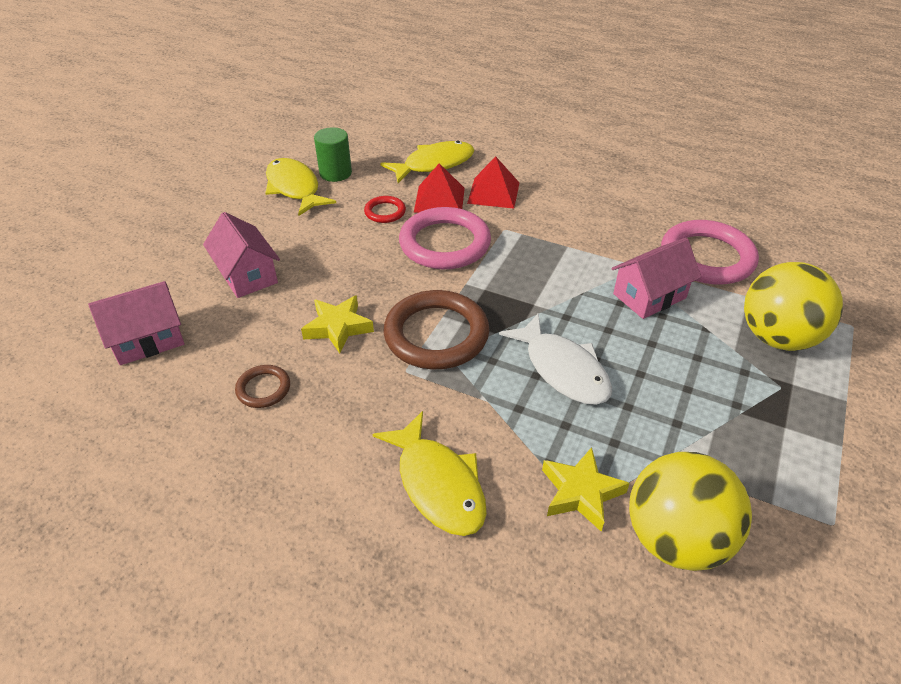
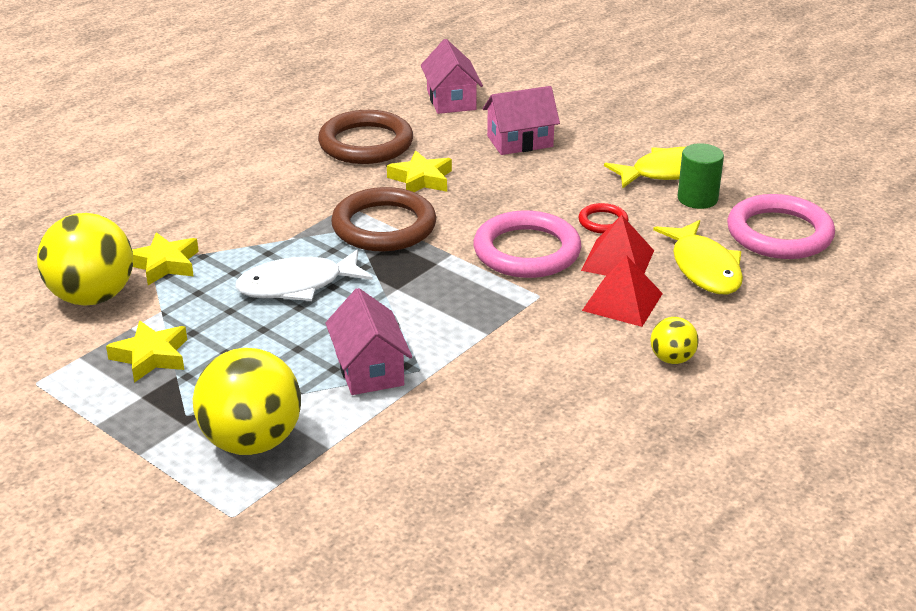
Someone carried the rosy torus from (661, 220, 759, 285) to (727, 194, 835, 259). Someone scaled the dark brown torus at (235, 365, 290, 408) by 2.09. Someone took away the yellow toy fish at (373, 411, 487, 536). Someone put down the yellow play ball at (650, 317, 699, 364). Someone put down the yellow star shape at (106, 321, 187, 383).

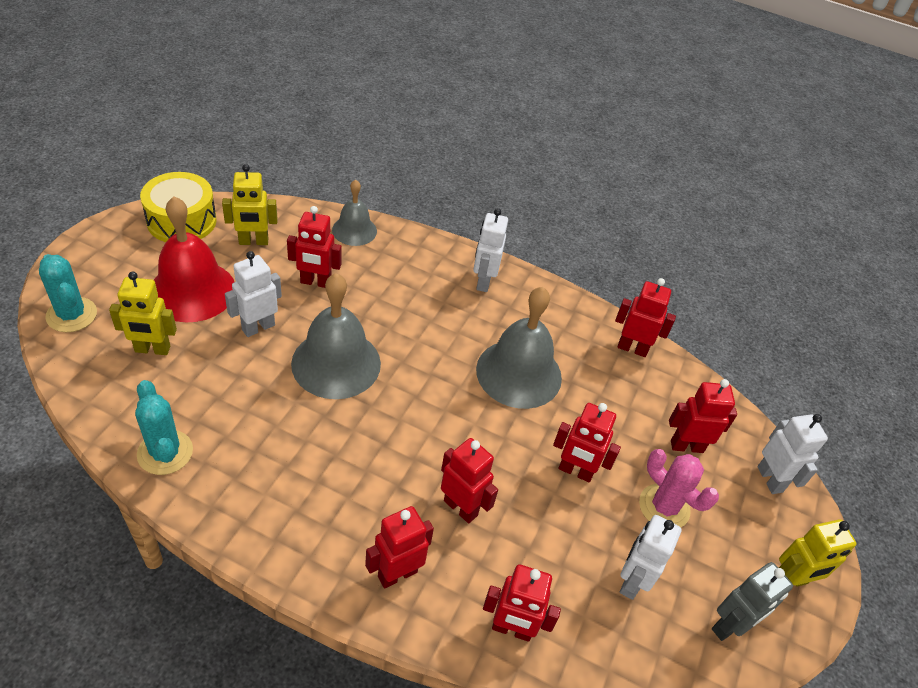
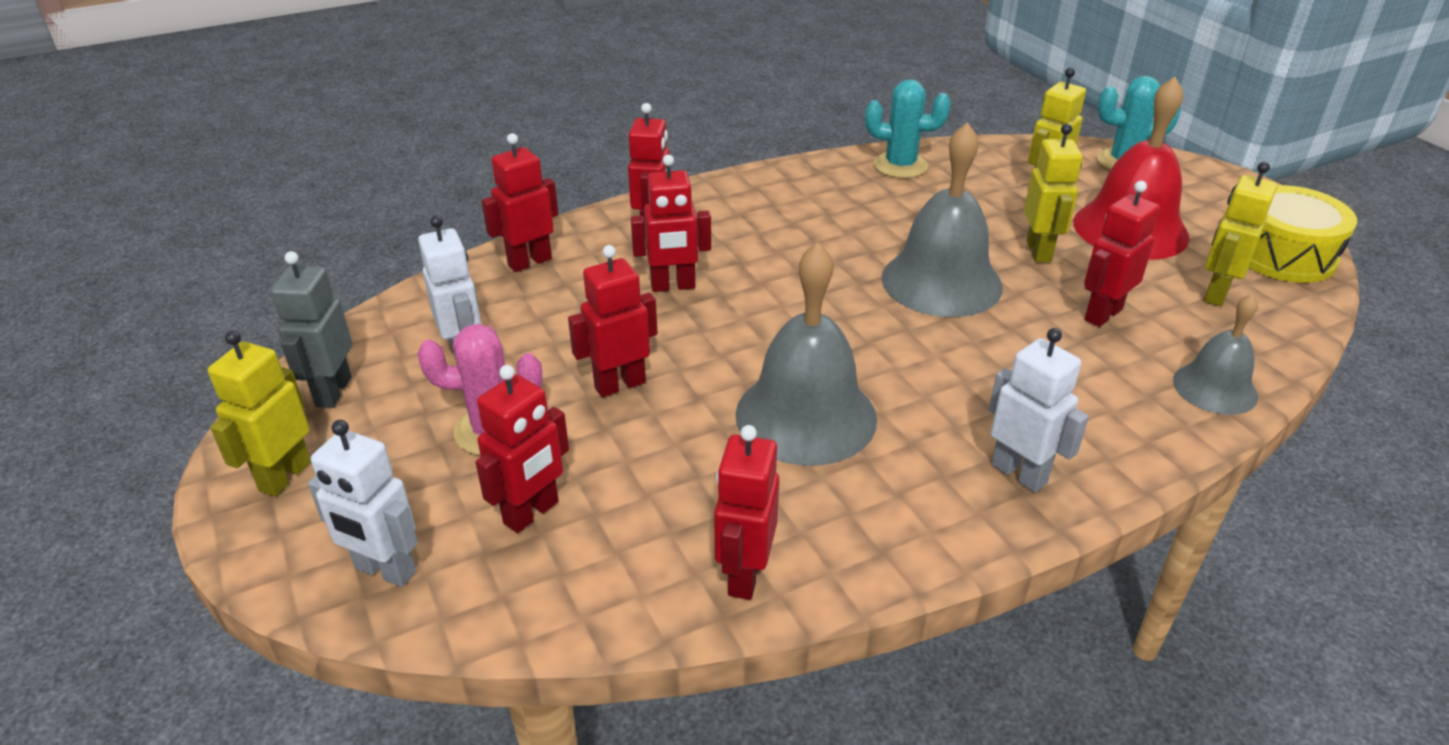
Someone repainted the pure white robot at (225, 251, 282, 337), which became the yellow robot at (1024, 124, 1083, 262). Someone rotated the scarlet robot at (615, 278, 676, 357) by 135 degrees clockwise.

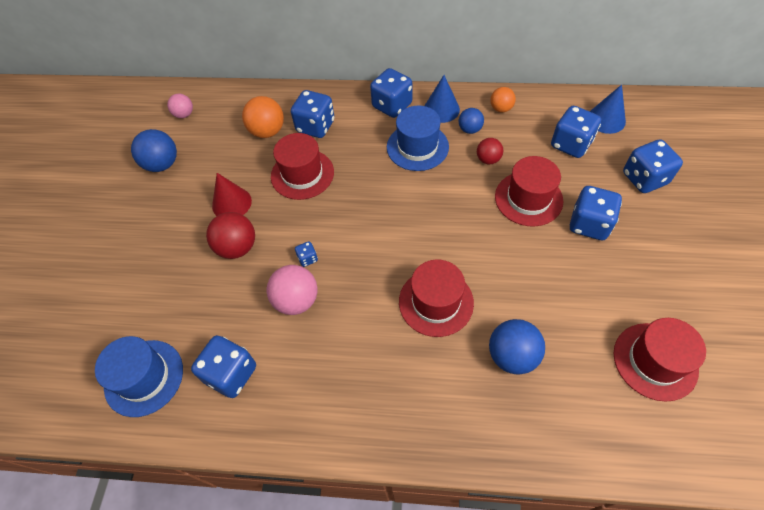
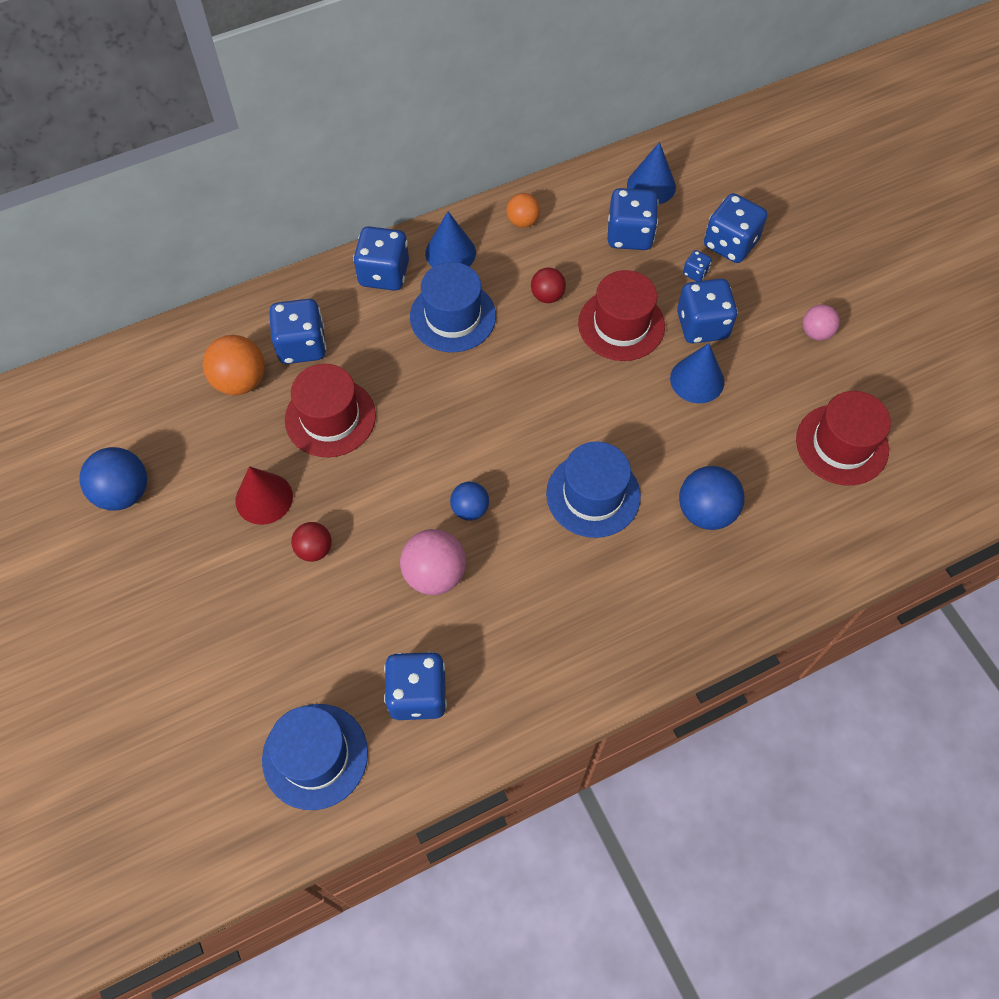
Someone carried the rosy play ball from (167, 94, 193, 118) to (803, 304, 840, 341). Someone carried the blue play ball from (459, 108, 484, 134) to (450, 482, 489, 521). Someone scaled the scarlet play ball at (206, 212, 255, 259) by 0.62. Someone carried the blue die from (295, 241, 318, 267) to (683, 250, 712, 281). Someone repainted the scarlet top hat at (399, 259, 474, 337), which became the blue top hat at (546, 441, 641, 538). Someone put down the blue solid cone at (670, 343, 724, 403).

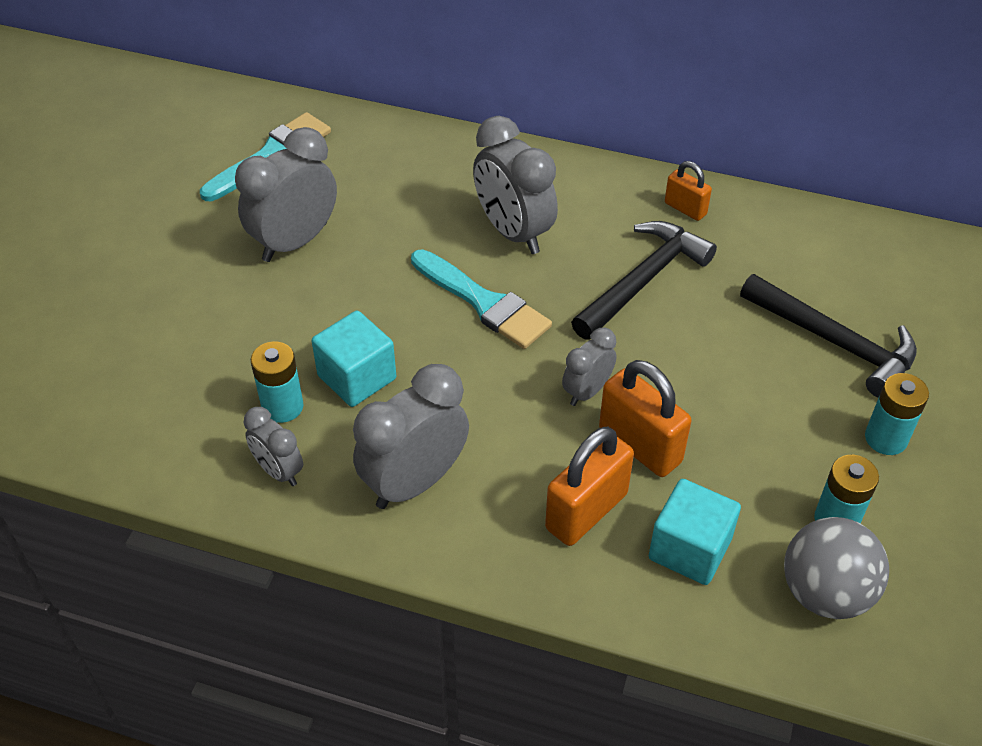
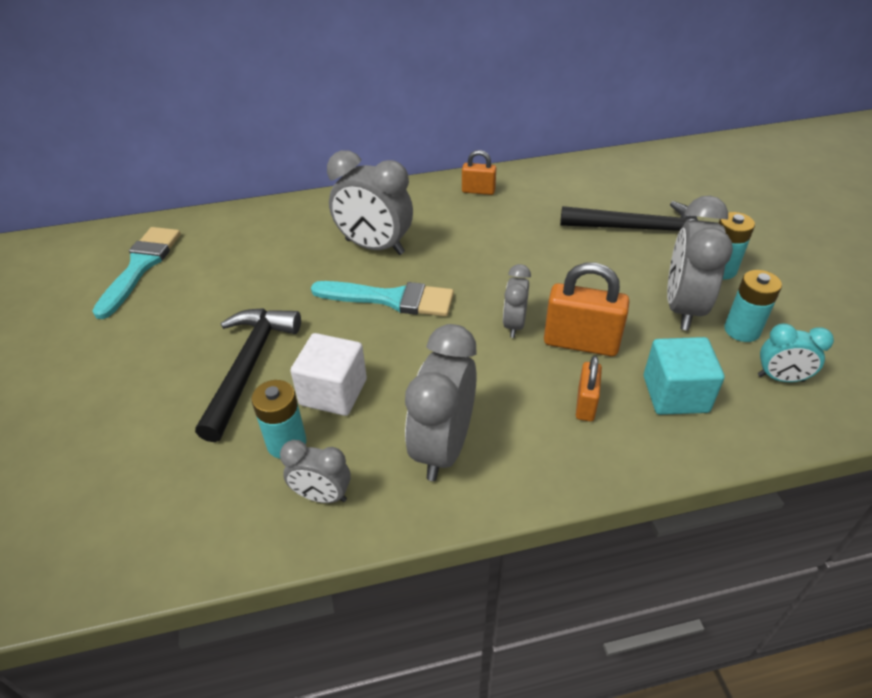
Someone carried the ash-grey bedside clock from (235, 127, 337, 262) to (667, 196, 733, 330). Someone carried the ebony hammer from (571, 221, 717, 339) to (195, 308, 301, 442). Someone repainted the turquoise cube at (312, 311, 396, 407), which became the pure white cube at (290, 333, 367, 416). Someone scaled the orange small lock at (545, 427, 634, 546) by 0.58. Someone swapped the ash-grey play ball at (784, 517, 889, 619) for the turquoise bedside clock at (758, 323, 834, 382).

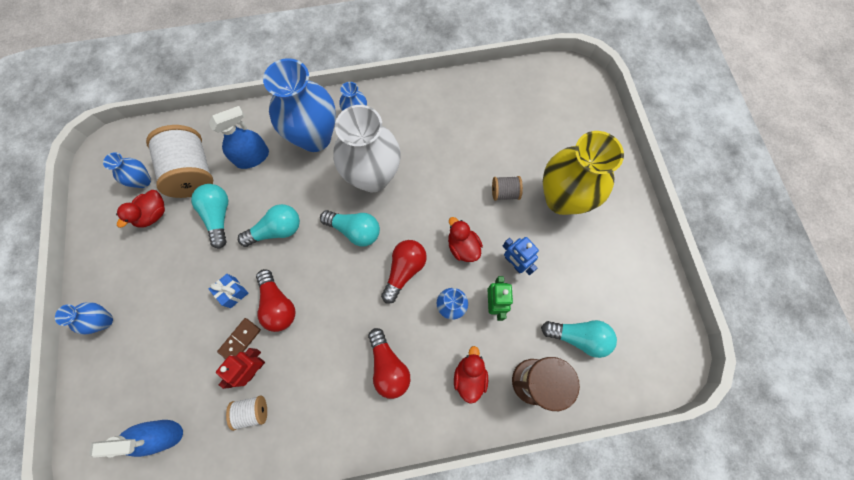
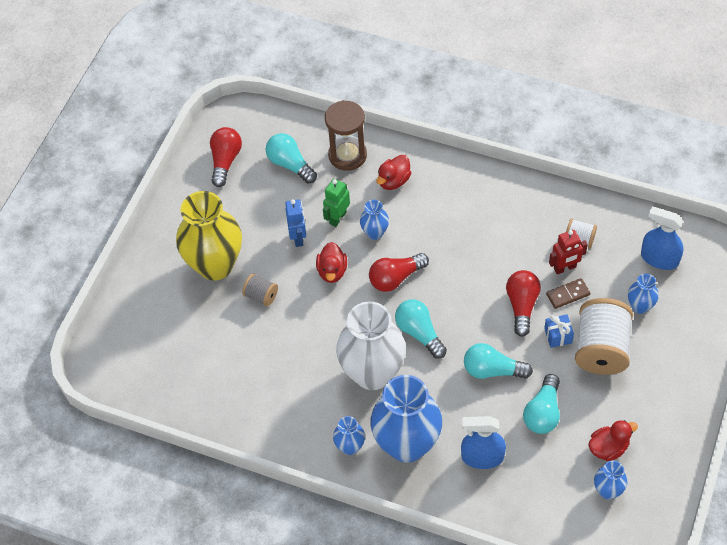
Someone carried the pure white spool from (146, 125, 213, 198) to (575, 298, 633, 375). Someone carried the blue tall vase from (55, 302, 113, 335) to (628, 274, 659, 314). Someone carried the scarlet lightbulb from (368, 328, 410, 399) to (210, 127, 242, 187).

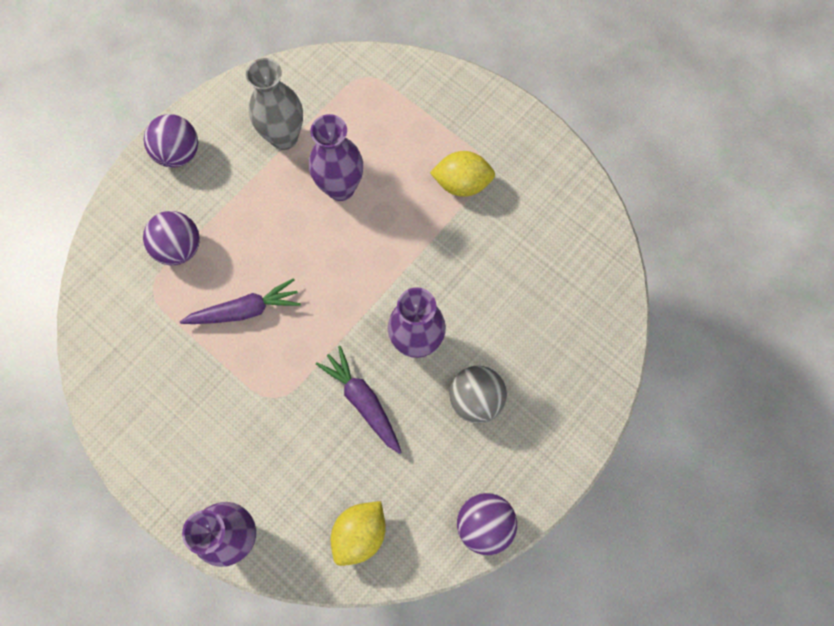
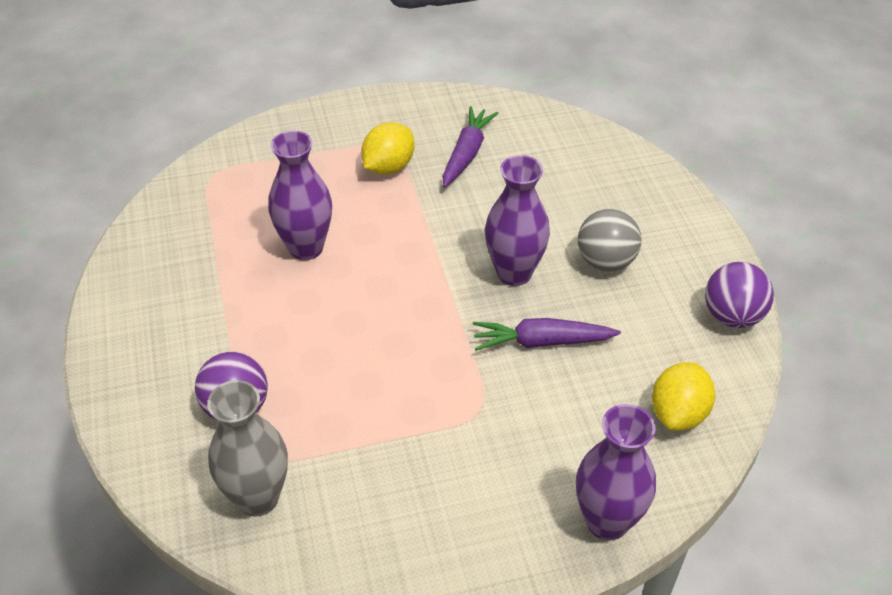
Someone carried the ash-grey tall vase from (246, 58, 303, 150) to (207, 380, 288, 516). Someone took away the violet play ball at (144, 114, 198, 168). Someone carried the violet toy carrot from (180, 278, 301, 324) to (443, 106, 498, 188). Someone rotated the yellow toy lemon at (331, 501, 386, 566) by 45 degrees clockwise.

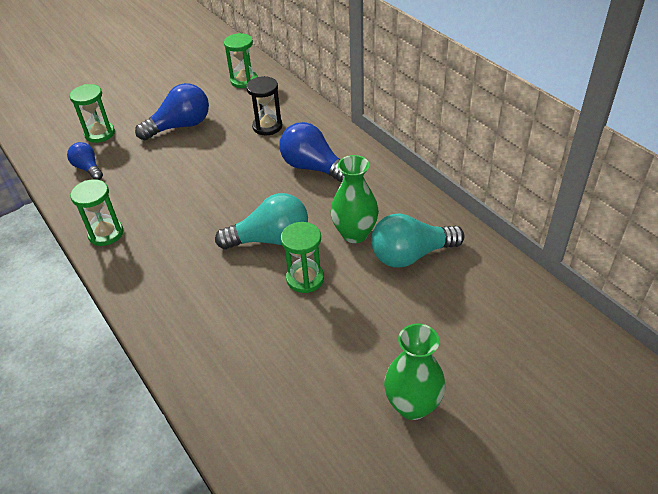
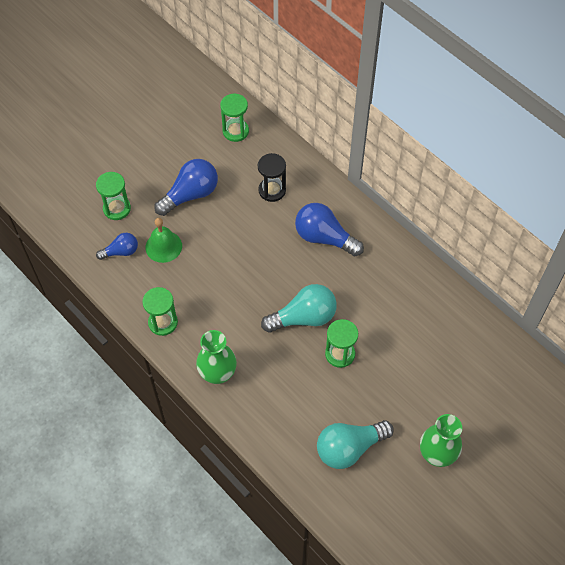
Someone rotated the blue lightbulb at (67, 142, 103, 180) by 120 degrees clockwise. Someone carried the green tall vase from (331, 155, 379, 243) to (196, 330, 237, 384). Someone carried the turquoise lightbulb from (371, 213, 464, 268) to (317, 420, 394, 469). Someone put down the green hand bell at (145, 218, 182, 263).

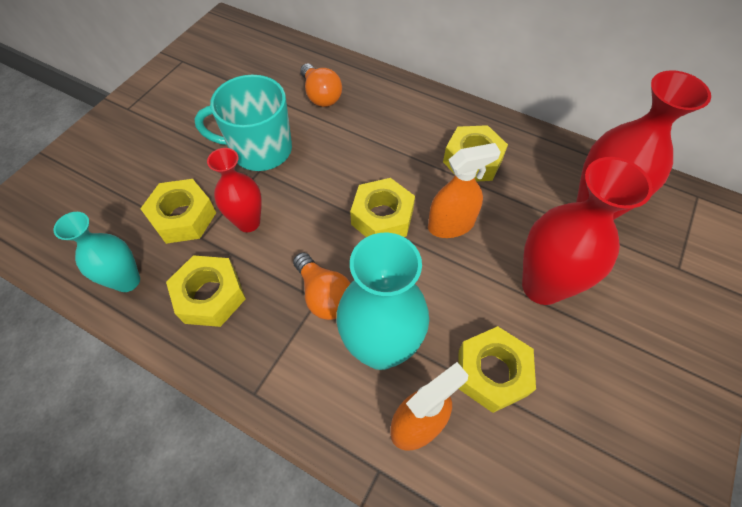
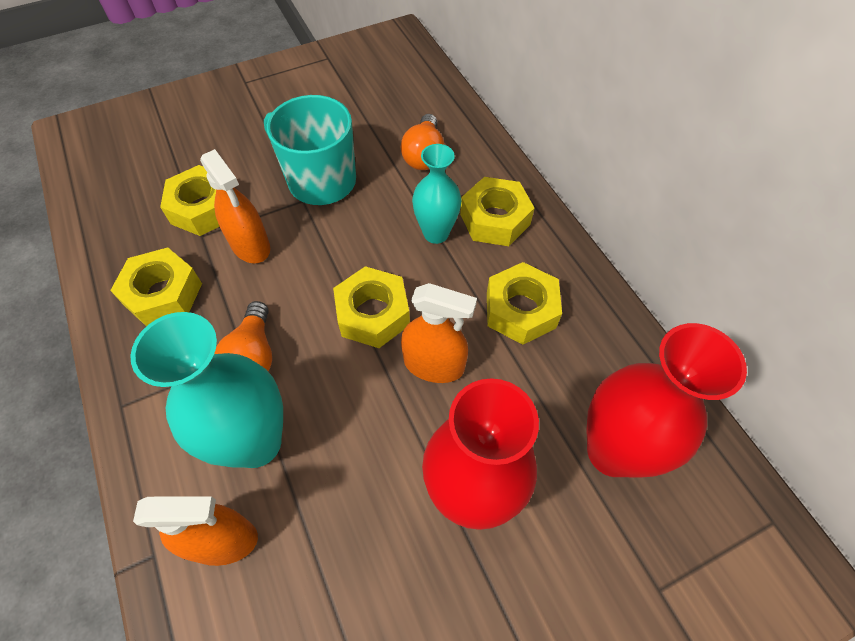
Someone swapped the scarlet tall vase at (207, 148, 262, 232) for the orange spray bottle at (200, 149, 270, 264). Someone carried the turquoise tall vase from (54, 212, 140, 292) to (412, 144, 462, 244). Someone carried the yellow hexagon nut from (458, 326, 536, 413) to (460, 177, 534, 246).

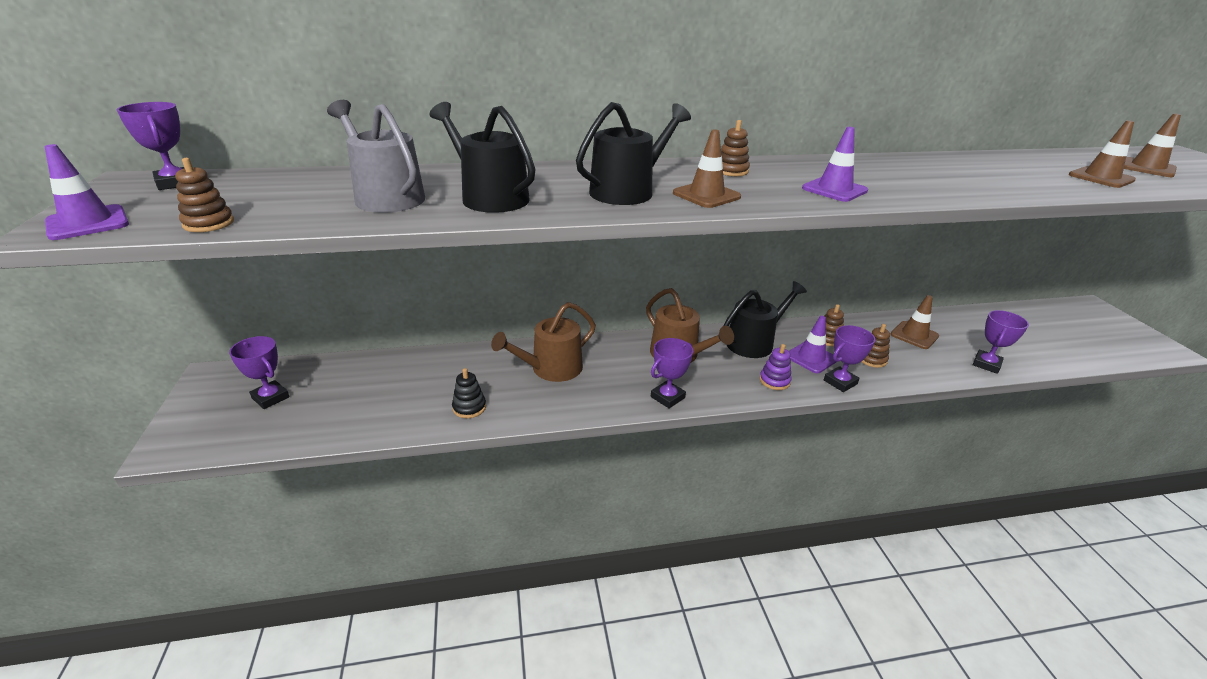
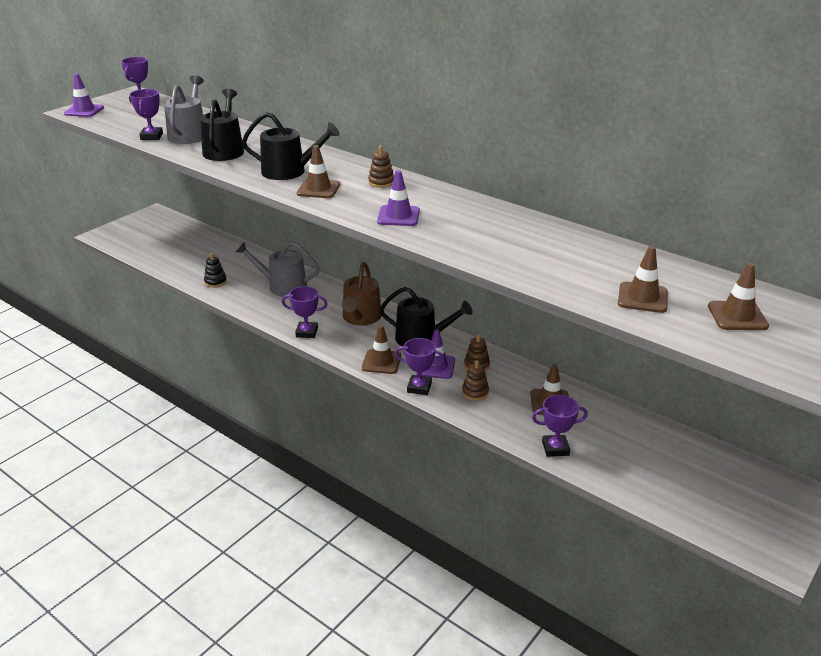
Someone took away the dark brown ring stacker at (175, 158, 234, 232). Someone repainted the dark brown sprinkling can at (491, 302, 596, 382), which became the ash-grey sprinkling can at (236, 241, 319, 297). Someone carried the violet prize cup from (229, 336, 290, 409) to (129, 89, 163, 140). Someone swapped the violet ring stacker at (759, 344, 792, 390) for the dark brown road cone at (362, 325, 401, 374).

